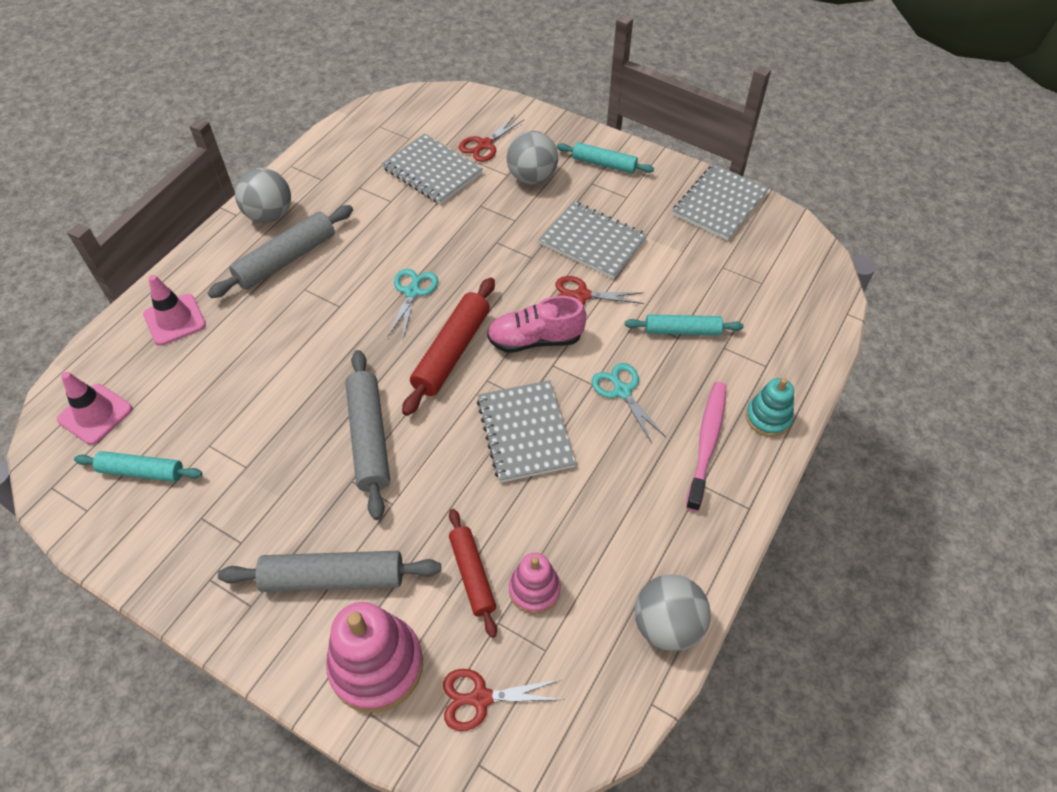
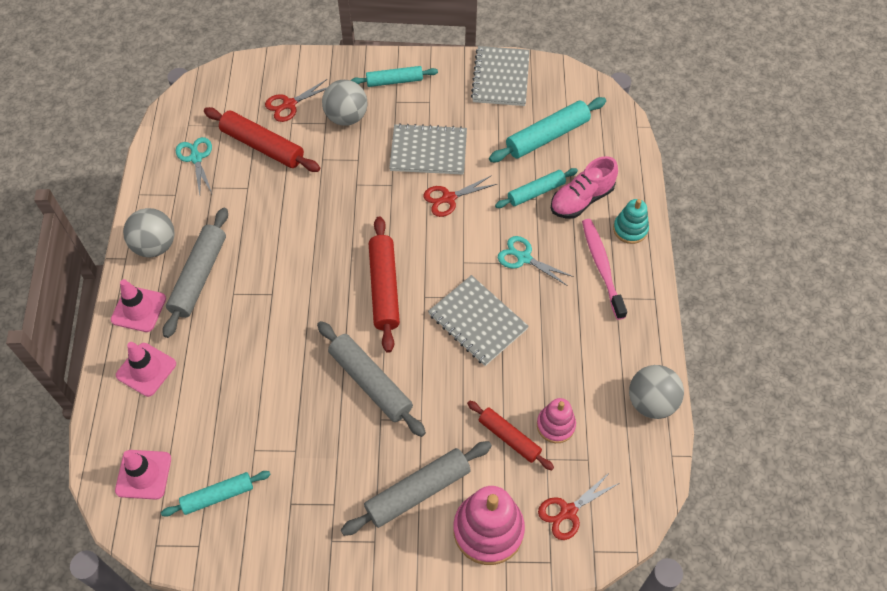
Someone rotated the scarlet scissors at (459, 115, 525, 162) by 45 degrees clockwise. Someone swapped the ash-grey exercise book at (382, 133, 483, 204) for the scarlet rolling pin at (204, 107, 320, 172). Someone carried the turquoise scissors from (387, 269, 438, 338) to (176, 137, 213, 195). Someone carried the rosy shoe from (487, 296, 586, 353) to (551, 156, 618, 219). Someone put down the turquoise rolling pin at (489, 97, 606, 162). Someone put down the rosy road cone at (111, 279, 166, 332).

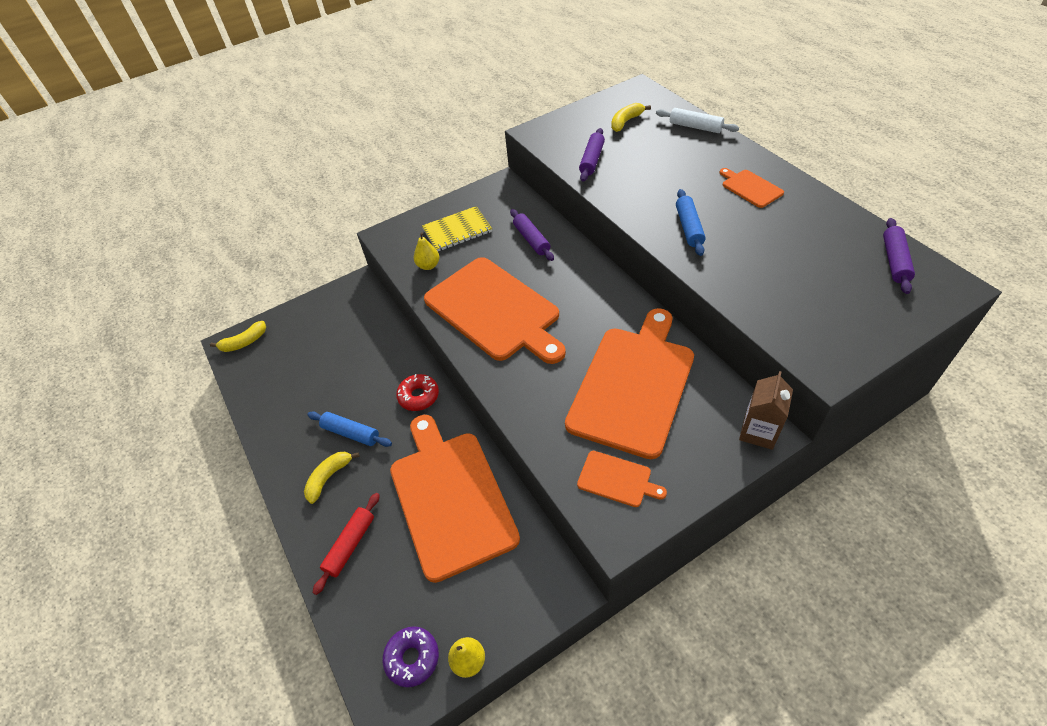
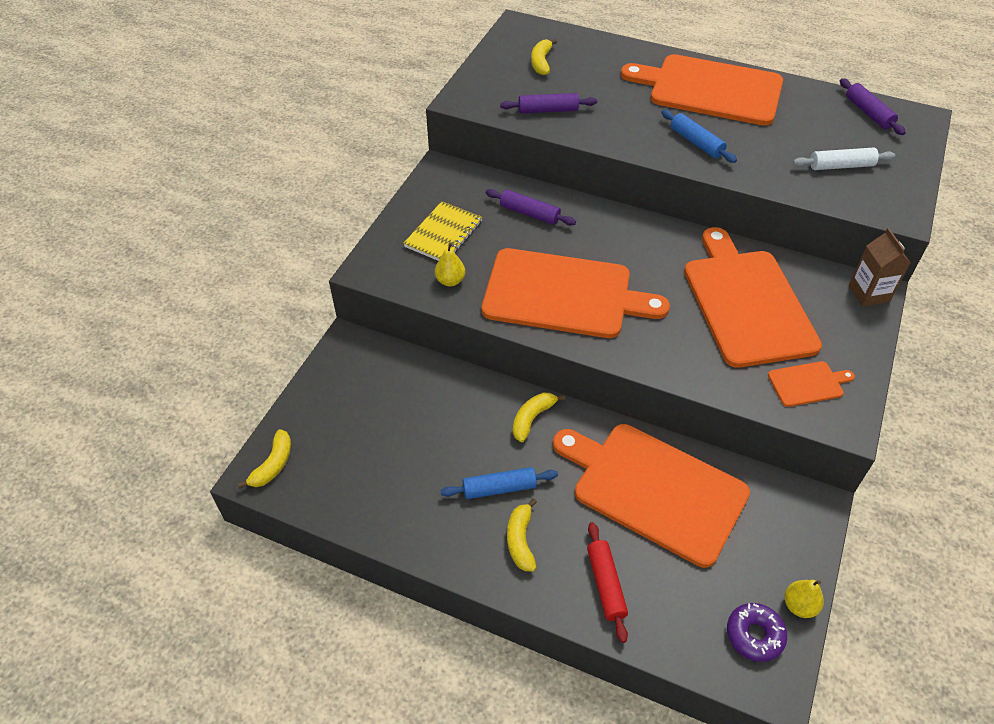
Someone carried the pure white rolling pin from (656, 108, 739, 133) to (793, 148, 895, 170). Someone rotated the violet rolling pin at (579, 128, 605, 182) by 75 degrees counterclockwise. Someone scaled the orange chopping board at (719, 168, 784, 208) by 2.33. Someone swapped the scarlet glazed donut at (396, 374, 439, 411) for the yellow banana fruit at (513, 393, 565, 442).

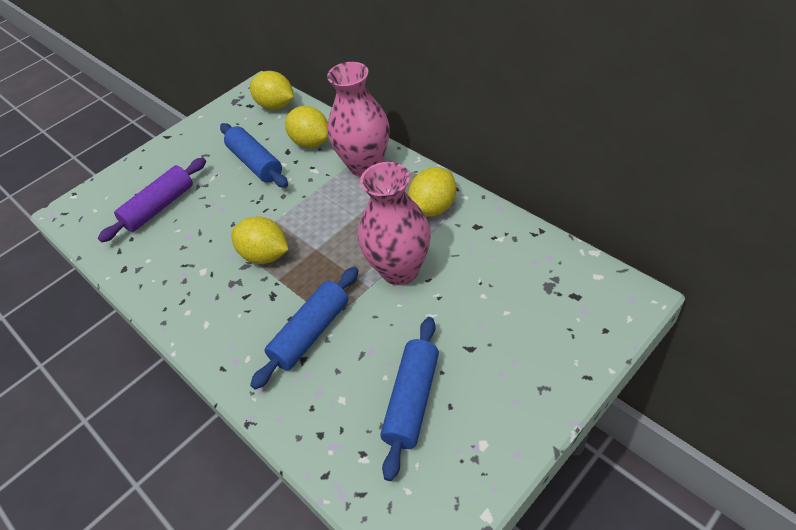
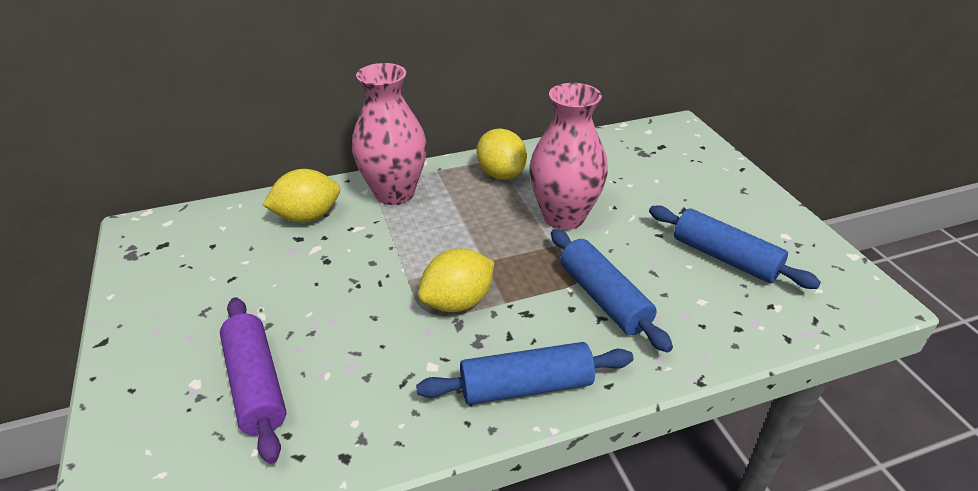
Someone took away the yellow toy lemon at (250, 71, 293, 110). Someone carried the blue rolling pin from (220, 123, 288, 188) to (416, 342, 634, 405).

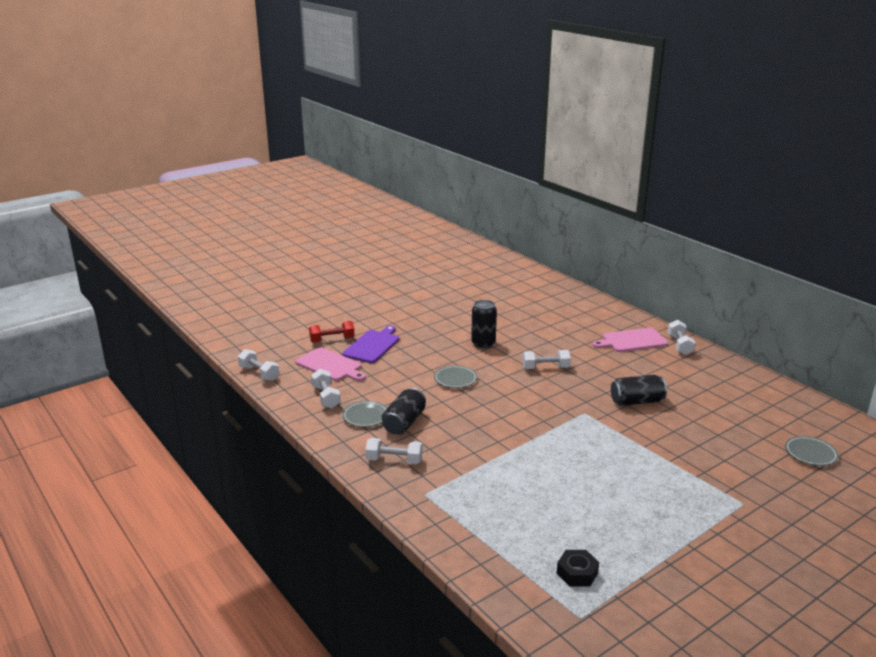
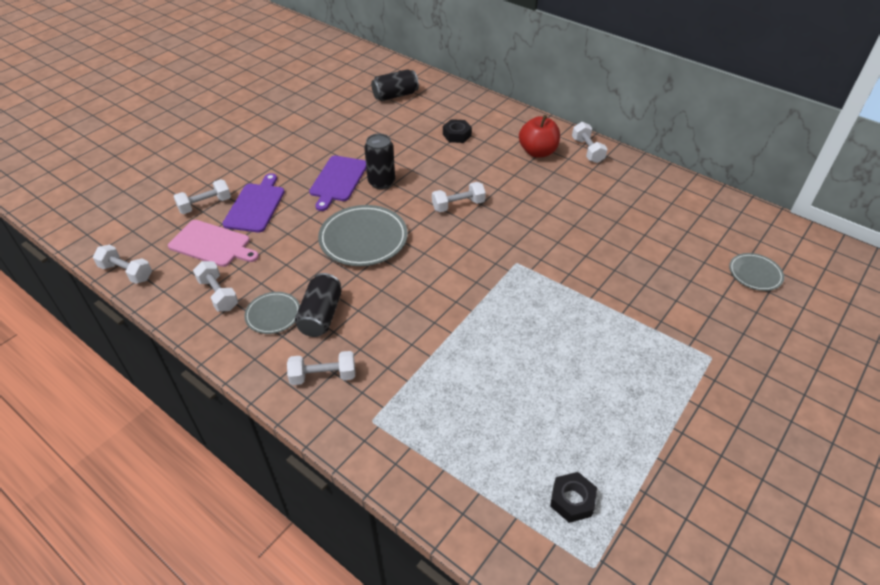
Someone repainted the scarlet hand weight at (309, 321, 354, 343), which became the pure white hand weight at (173, 179, 231, 214). Someone swapped the rosy chopping board at (592, 328, 668, 352) for the scarlet apple at (519, 115, 560, 158). Someone scaled the ash-grey dinner plate at (434, 365, 477, 388) by 1.79. Someone carried the ebony tin from (611, 375, 667, 406) to (371, 69, 419, 101). Someone put down the ebony hexagon nut at (443, 119, 472, 143). Someone put down the violet chopping board at (309, 155, 366, 211).

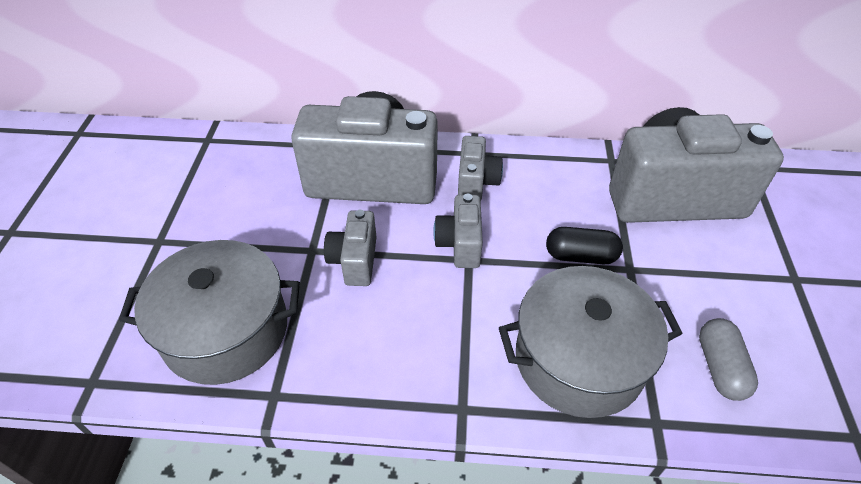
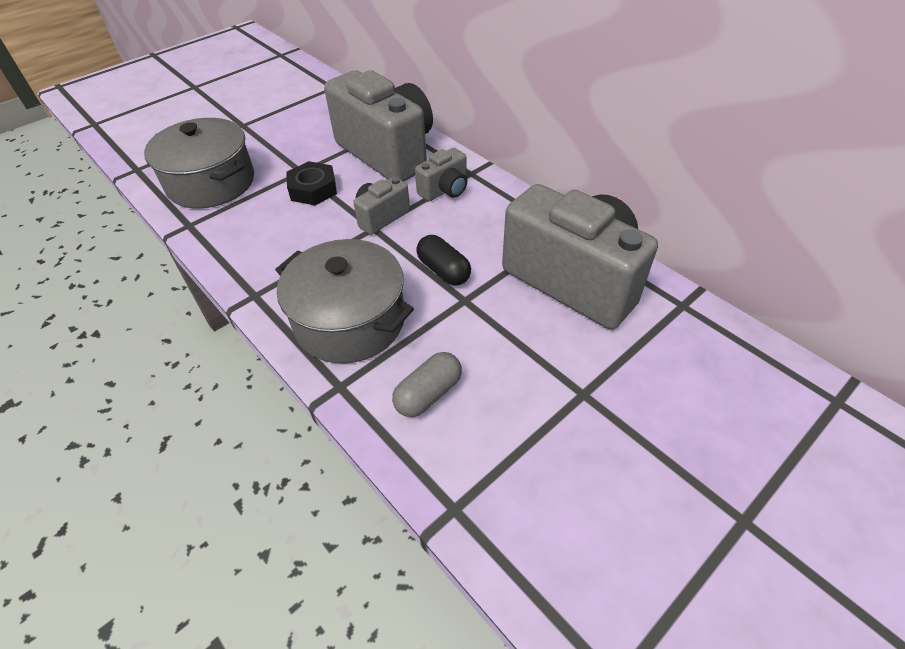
Someone swapped the ash-grey camera at (324, 210, 376, 286) for the ebony hexagon nut at (286, 161, 337, 205).

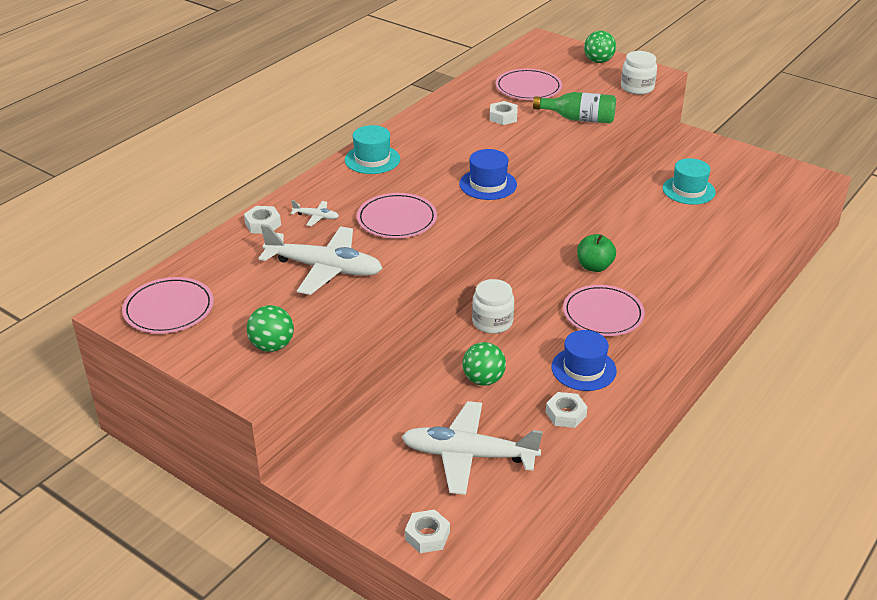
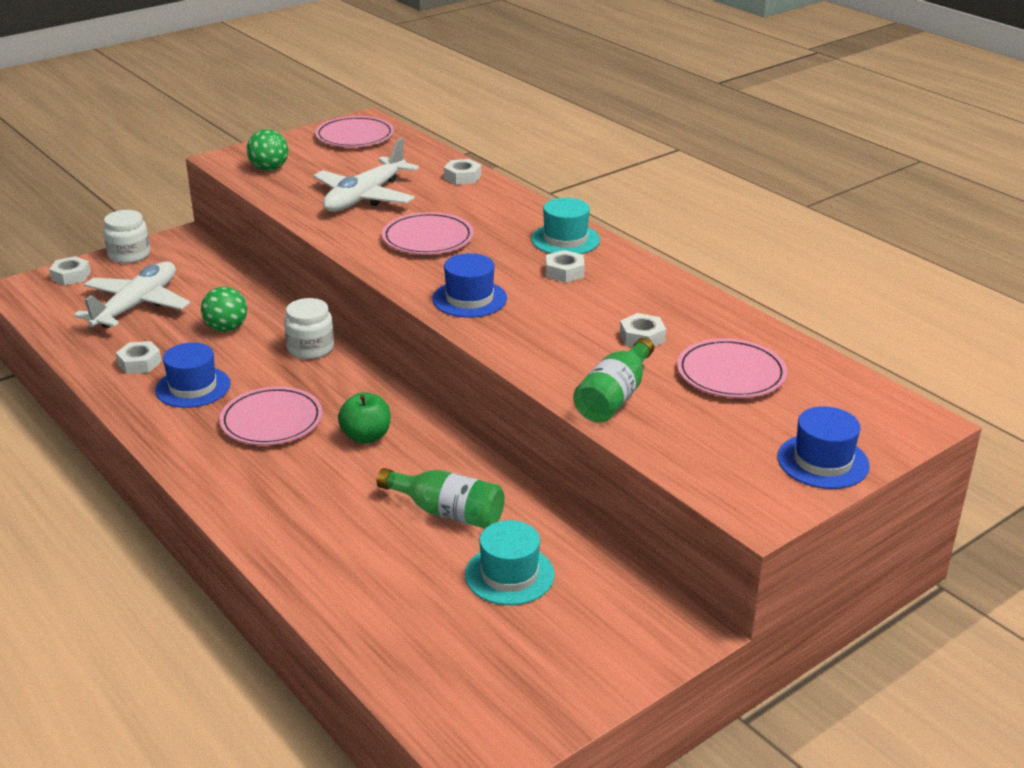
Someone swapped the green play ball at (584, 31, 616, 63) for the blue top hat at (777, 406, 870, 489). Someone carried the pure white jar from (621, 51, 657, 95) to (103, 210, 150, 263). Someone took away the pure white plane at (291, 200, 339, 226). Someone put down the pure white hexagon nut at (546, 250, 585, 283). Someone put down the green drink bottle at (377, 468, 505, 528).

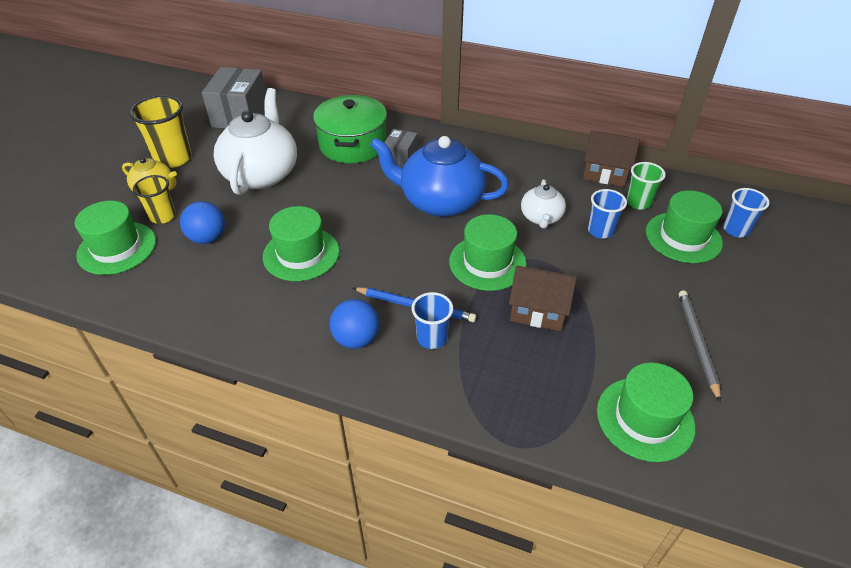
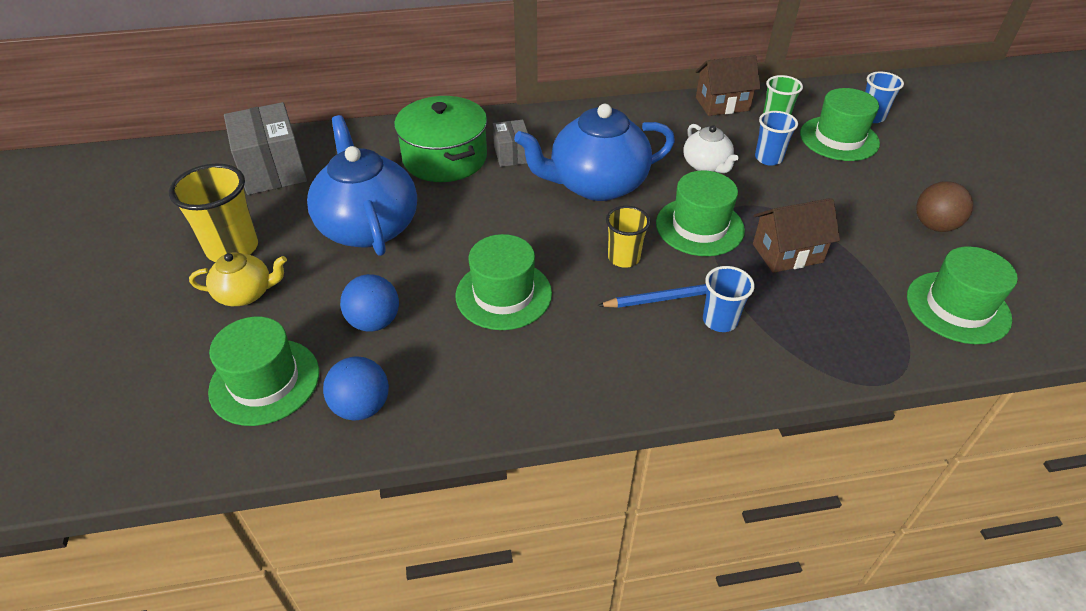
Someone repainted the pure white teapot at (214, 88, 297, 195), which became the blue teapot at (307, 115, 417, 256). Someone carried the yellow beaker from (133, 175, 175, 224) to (606, 206, 650, 268). Someone swapped the ash-grey pencil at (679, 290, 721, 402) for the dark brown play ball at (916, 181, 973, 232). Someone carried the blue play ball from (330, 299, 379, 349) to (323, 357, 389, 421).

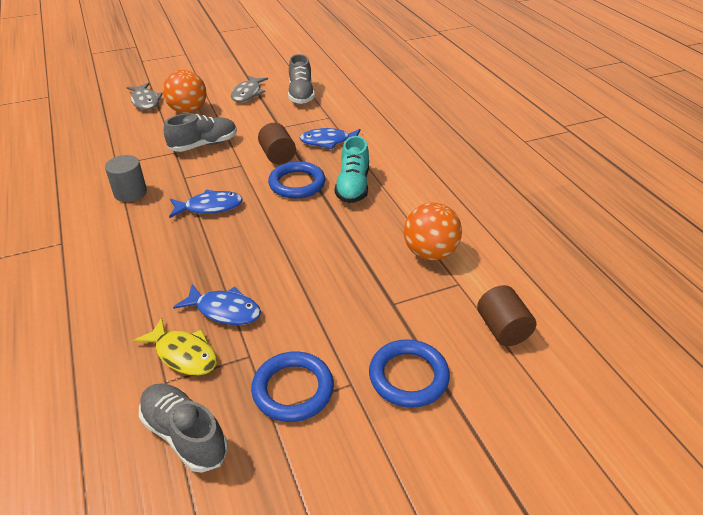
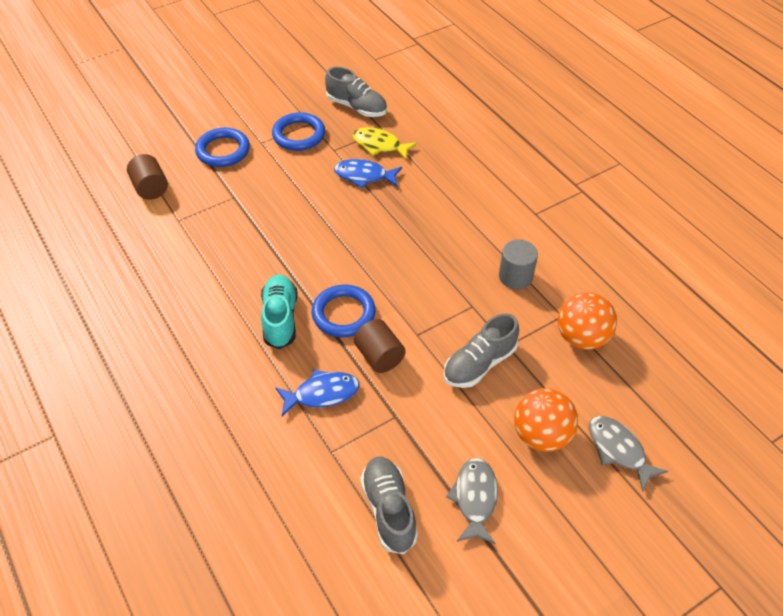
Someone took away the blue toy fish at (169, 190, 243, 218). Someone carried the orange play ball from (404, 202, 462, 260) to (558, 292, 617, 350).

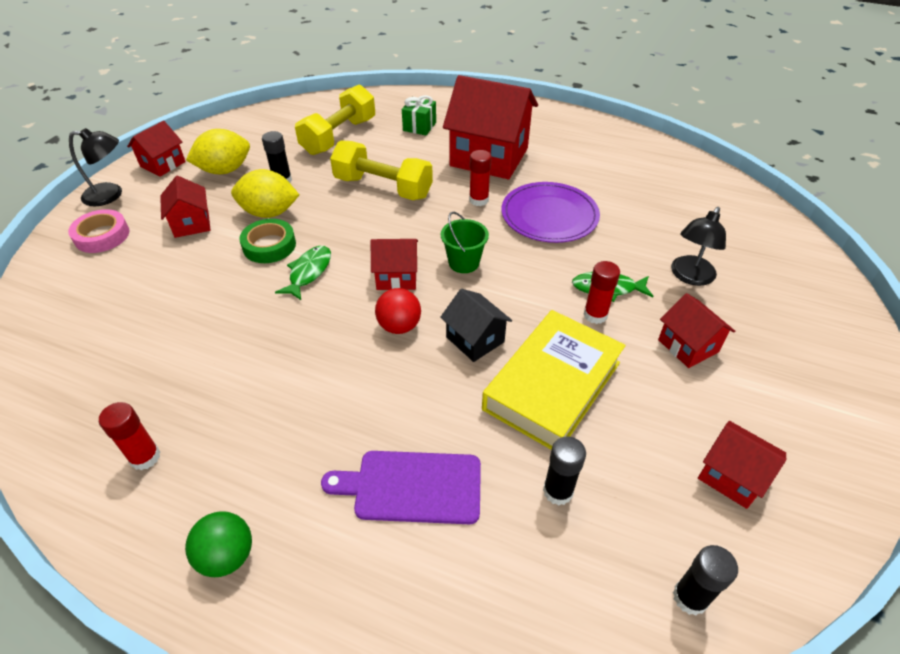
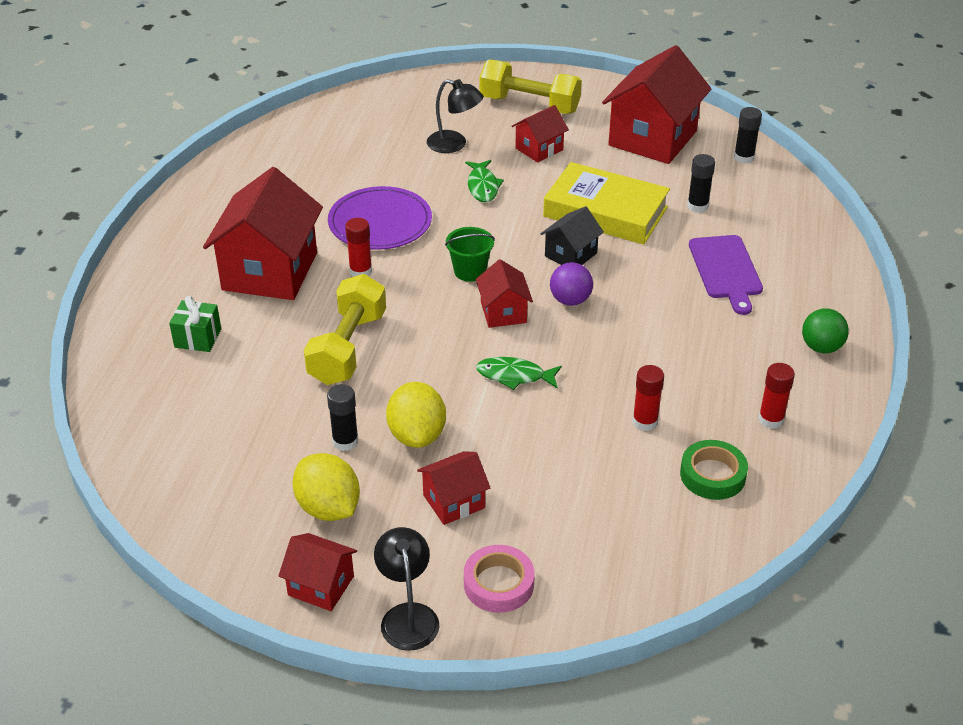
Someone carried the yellow hand weight from (295, 84, 375, 155) to (479, 59, 582, 114). Someone carried the green roll of tape from (239, 219, 296, 263) to (680, 440, 748, 500). Someone carried the scarlet glue stick from (583, 261, 620, 324) to (632, 365, 664, 431). Someone repainted the scarlet play ball at (375, 288, 421, 334), which became the violet play ball at (550, 262, 593, 306). Someone scaled the scarlet toy house at (698, 421, 786, 509) by 1.99.

